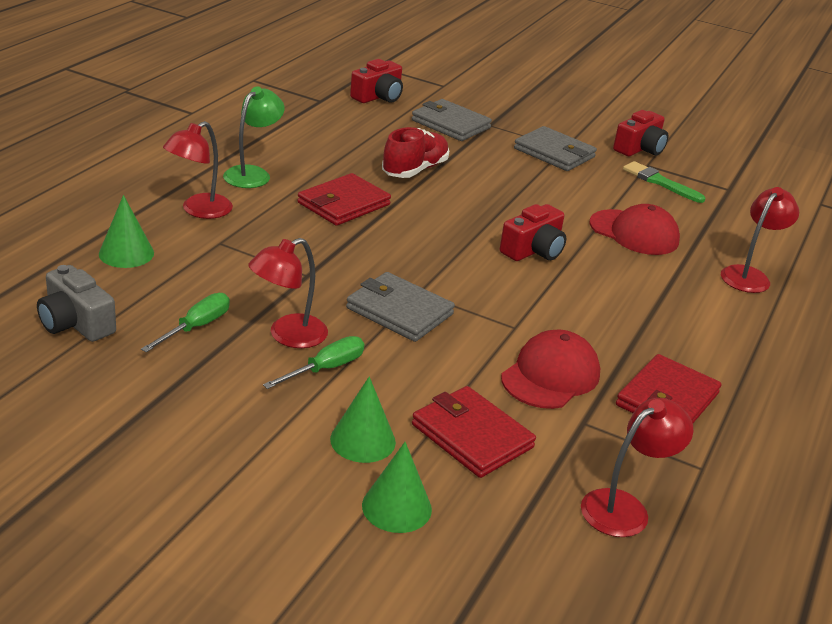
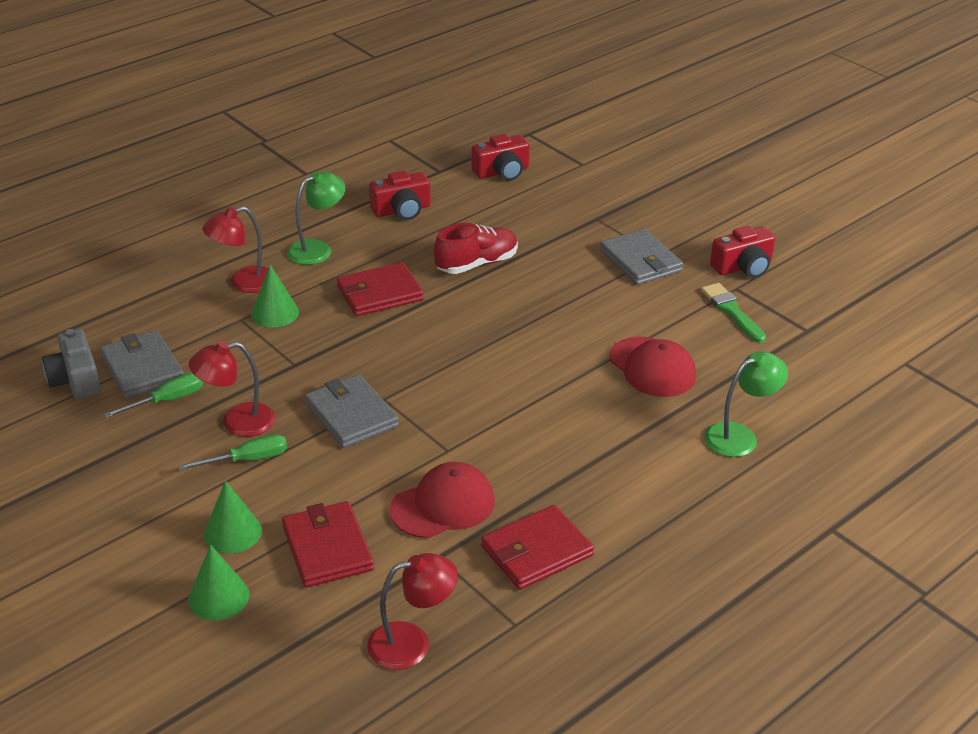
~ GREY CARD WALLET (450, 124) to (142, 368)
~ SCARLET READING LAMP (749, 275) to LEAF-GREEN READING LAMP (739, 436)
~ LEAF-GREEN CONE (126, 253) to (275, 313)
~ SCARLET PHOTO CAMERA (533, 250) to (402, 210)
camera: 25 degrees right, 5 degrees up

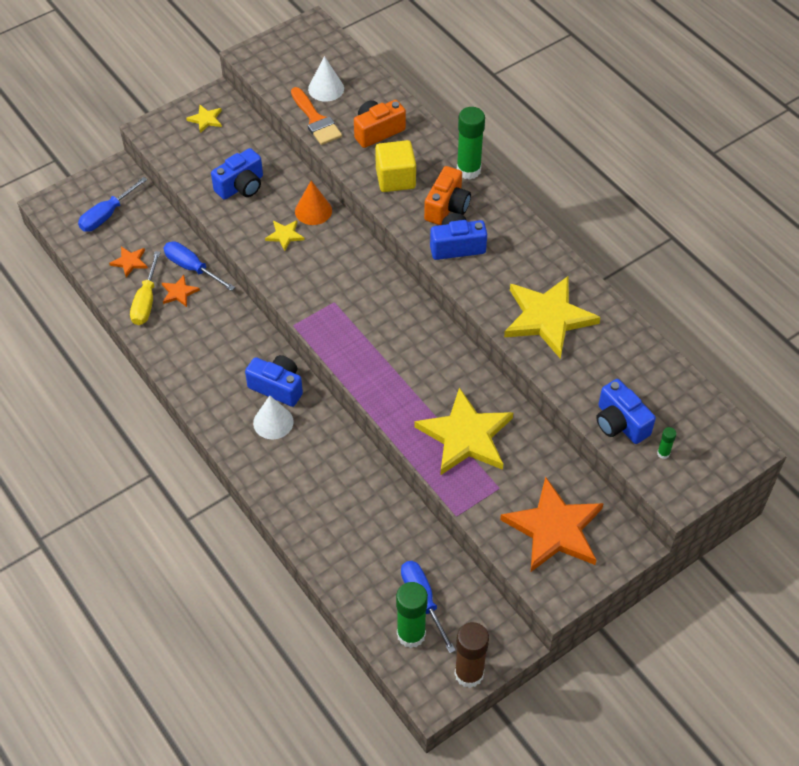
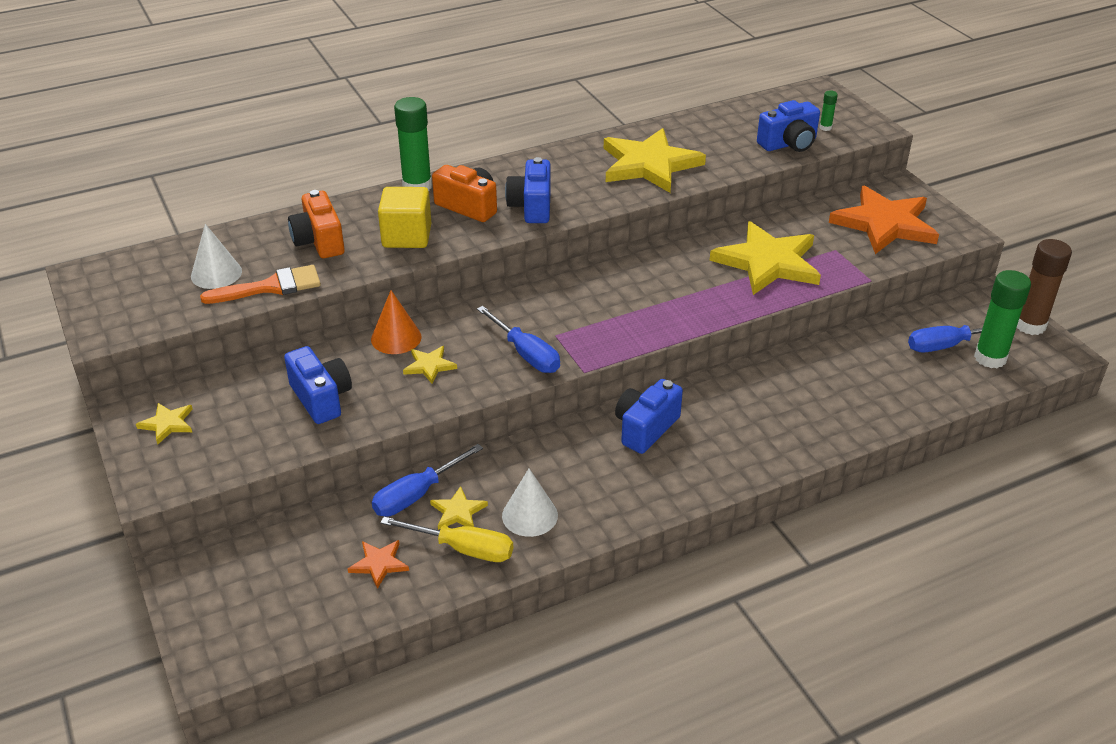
~ BLUE SCREWDRIVER (107, 215) to (526, 354)
~ ORANGE FIVE-POINTED STAR (179, 292) to BRIGHT YELLOW FIVE-POINTED STAR (458, 512)
~ SNOW-WHITE CONE (273, 422) to (530, 515)
camera: 80 degrees left, 15 degrees down

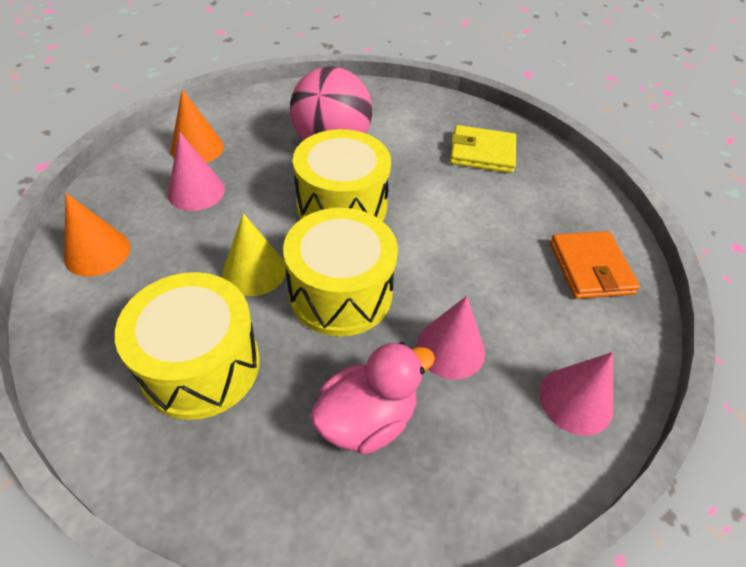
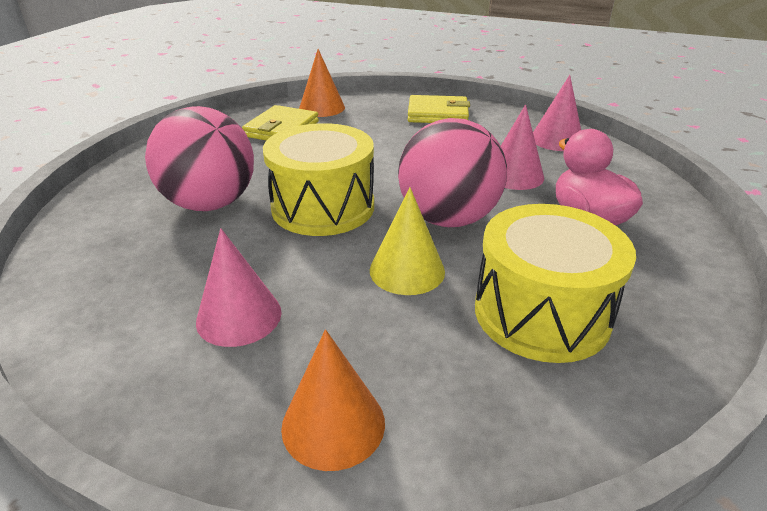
~ ORANGE CONE (197, 148) to (322, 108)
~ BRIGHT YELLOW TOY DRUM (340, 293) to ROSY SPHERE (448, 219)
~ ORANGE CARD WALLET (590, 268) to BRIGHT YELLOW CARD WALLET (438, 114)
camera: 75 degrees left, 15 degrees down

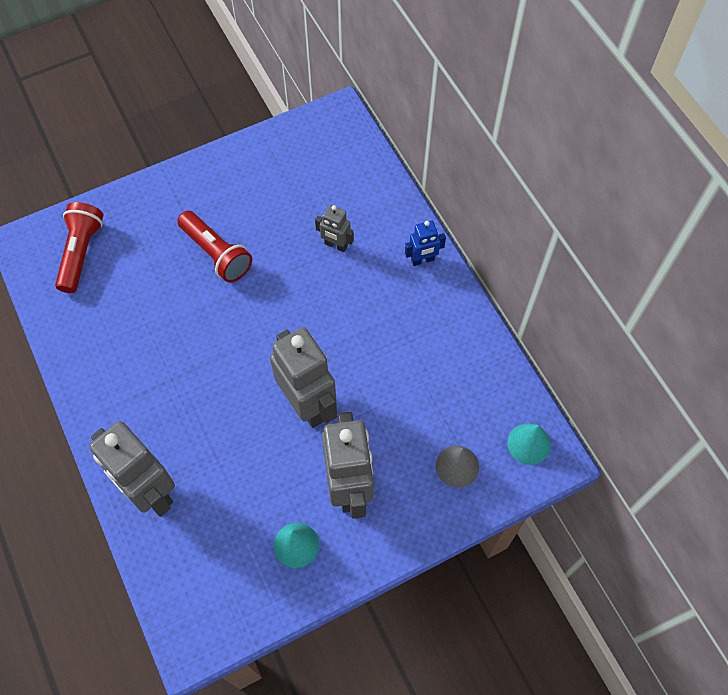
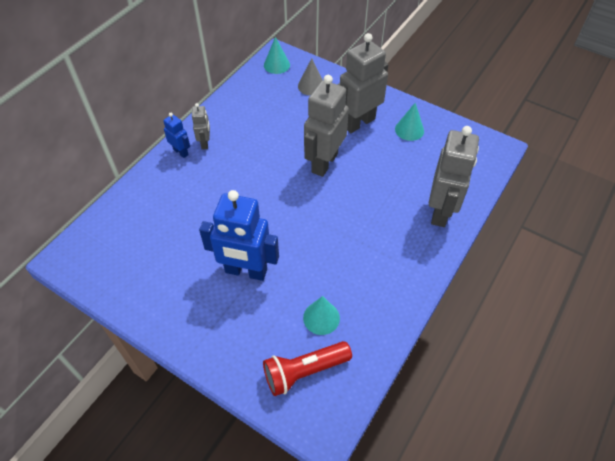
~ GREY ROBOT (335, 245) to (205, 143)
~ SCARLET FLASHLIGHT (216, 254) to BLUE ROBOT (246, 271)
+ TEAL CONE (321, 318)
camera: 120 degrees left, 10 degrees down

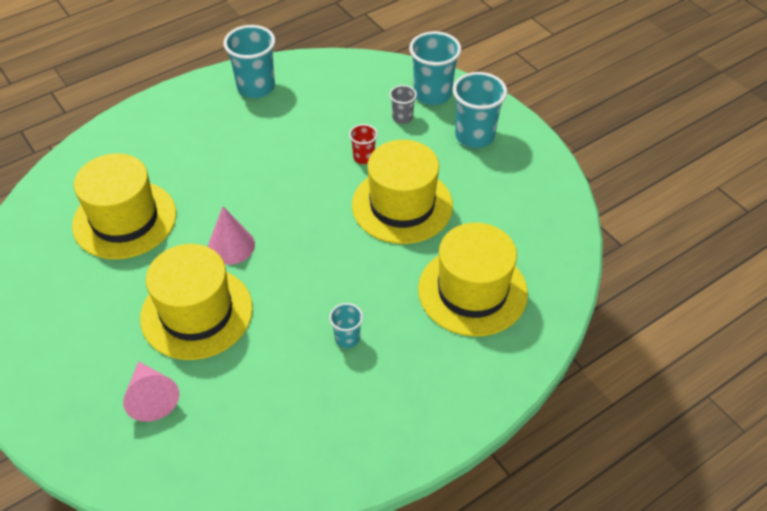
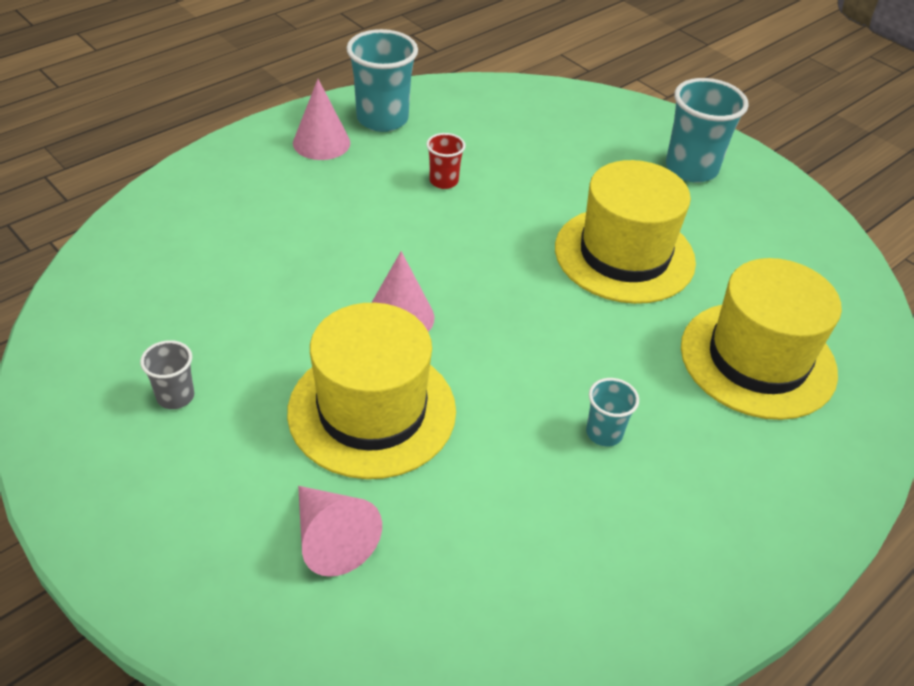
- TEAL TUMBLER (432, 94)
~ GREY TUMBLER (402, 118) to (175, 396)
~ SCARLET TUMBLER (363, 157) to (443, 181)
- BRIGHT YELLOW HAT (124, 219)
+ ROSY CONE (321, 142)
camera: 10 degrees left, 5 degrees down

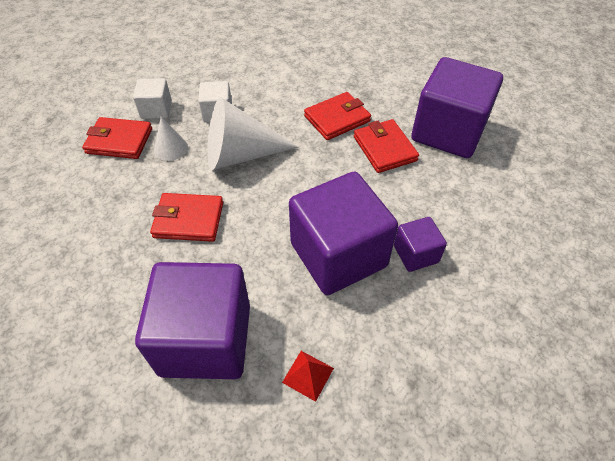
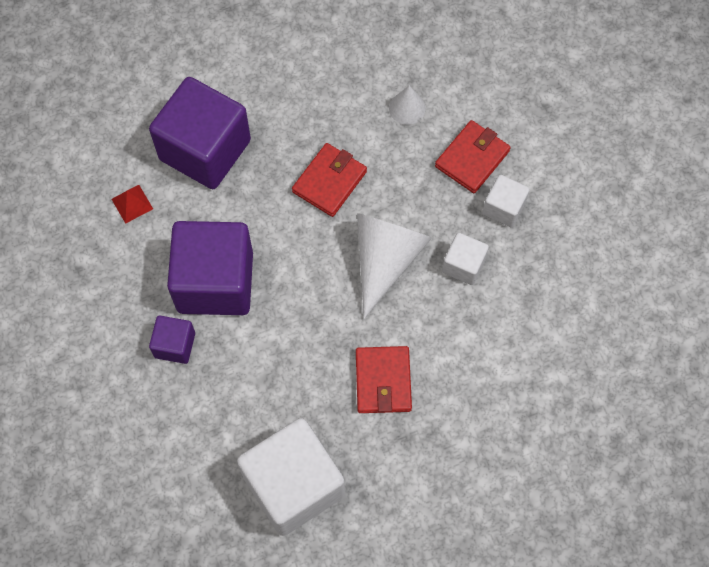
~ VIOLET CUBE (448, 132) to SNOW-WHITE CUBE (293, 485)
~ SNOW-WHITE CONE (171, 148) to (407, 108)
- SCARLET CARD WALLET (384, 148)
camera: 120 degrees right, 15 degrees up

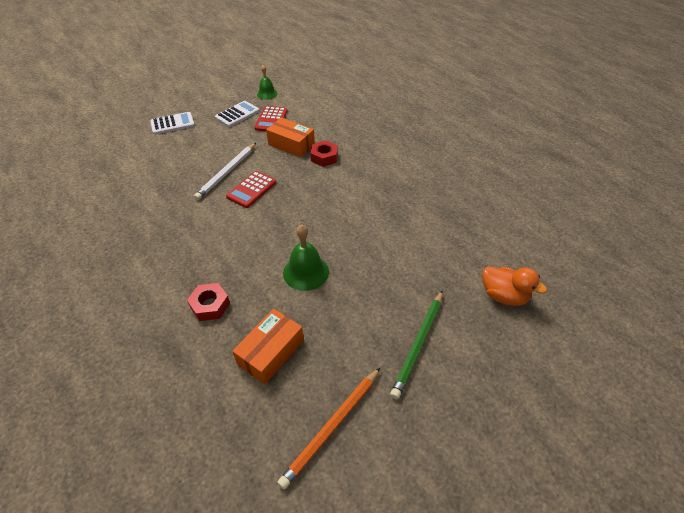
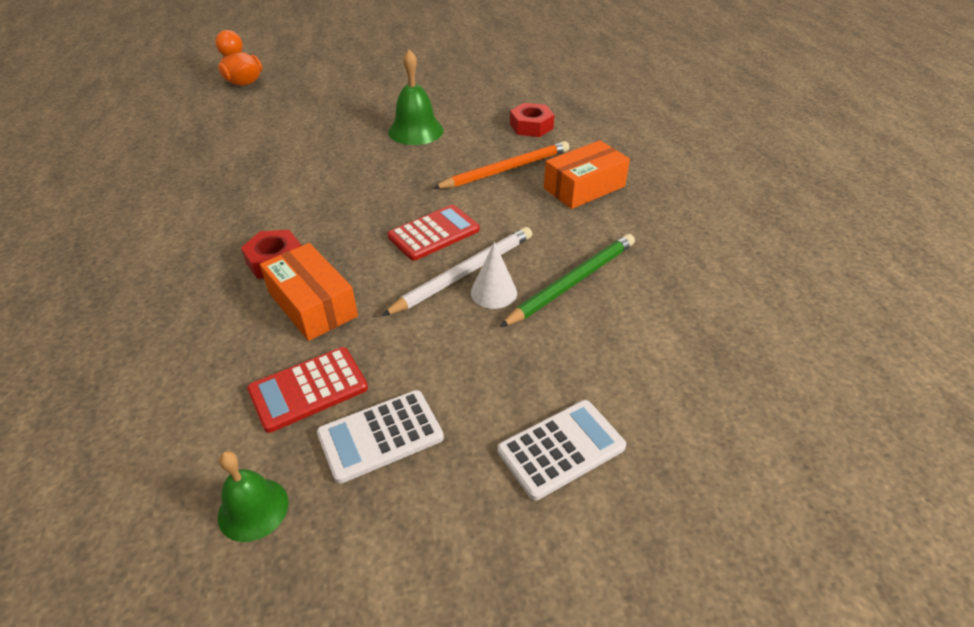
~ SCARLET POCKET CALCULATOR (271, 120) = (308, 389) 150 degrees counterclockwise
~ SNOW-WHITE POCKET CALCULATOR (172, 124) = (561, 449) 150 degrees clockwise
~ LEAF-GREEN PENCIL (418, 344) to (572, 282)
~ ORANGE PARCEL (271, 352) to (584, 187)
~ ORANGE PENCIL (332, 427) to (506, 169)
+ SNOW-WHITE CONE (493, 292)
camera: 160 degrees left, 5 degrees down

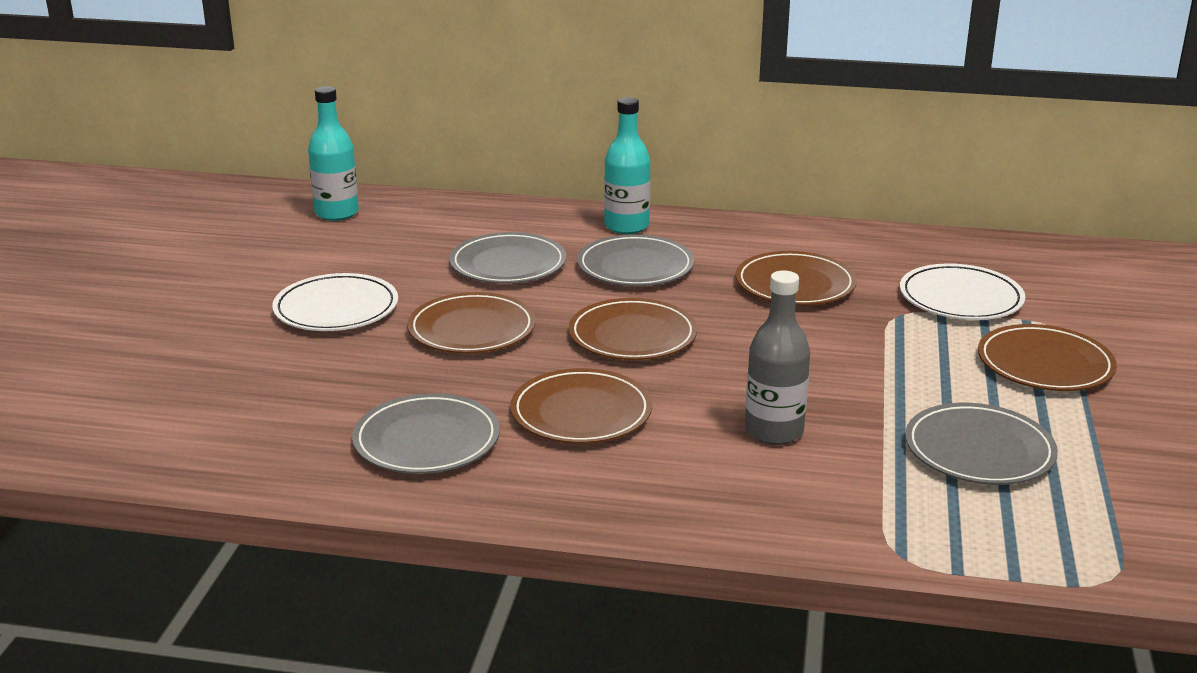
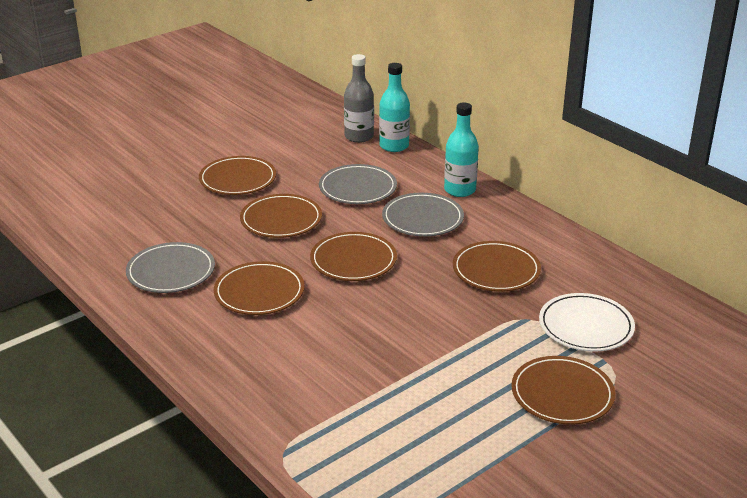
~ TEAL FLASK (337, 213) to (394, 146)
~ GREY FLASK (774, 431) to (359, 137)
~ SNOW-WHITE FLAT DISH (336, 309) to DARK BROWN FLAT DISH (238, 179)
- GREY FLAT DISH (979, 450)
camera: 40 degrees right, 5 degrees up

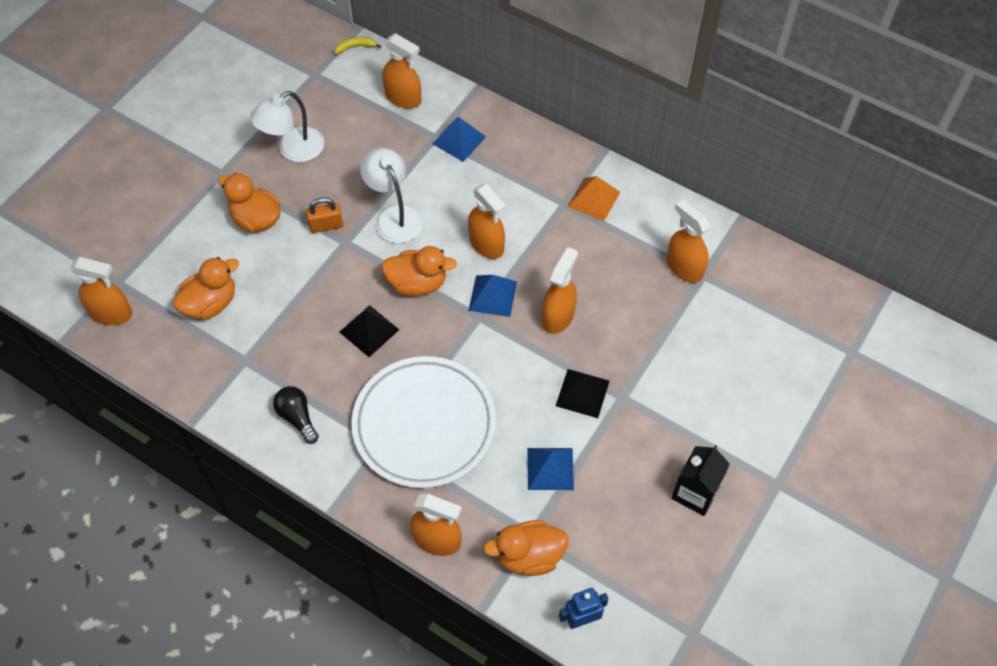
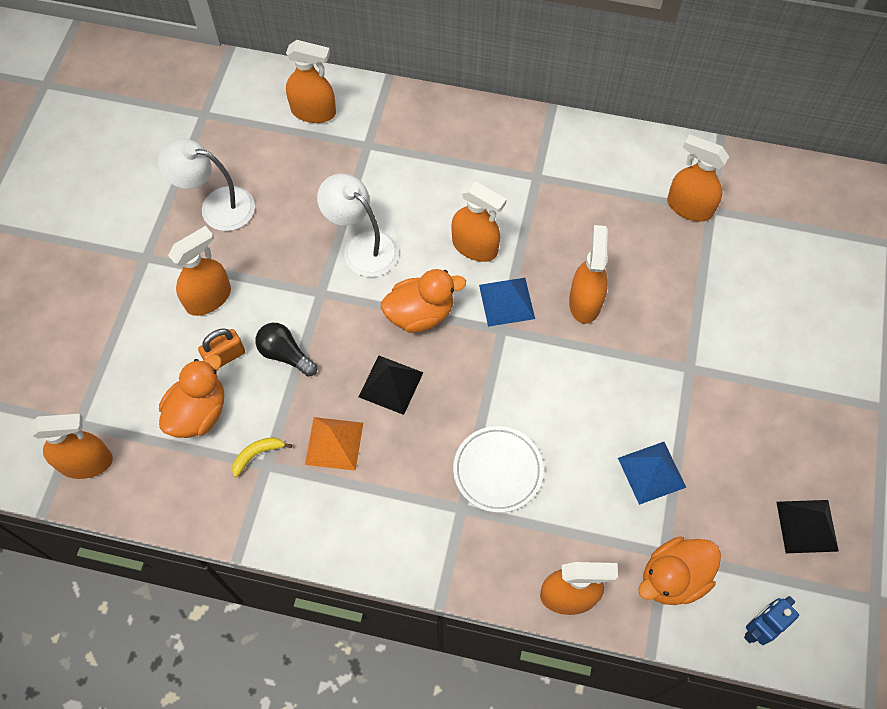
~ BRIGHT YELLOW TOY BANANA (356, 47) to (257, 454)
~ SNOW-WHITE READING LAMP (293, 150) = (216, 206) 75 degrees clockwise
- BLUE PYRAMID (459, 140)
~ ORANGE DUCK (256, 219) to ORANGE SPRAY CLEANER (209, 298)
~ ORANGE PYRAMID (593, 199) to (334, 443)
~ ORANGE LOCK (326, 225) to (225, 356)
~ SNOW-WHITE FLAT DISH (424, 425) = (497, 470) x0.54
~ BLACK PYRAMID (582, 393) to (807, 526)
~ BLACK BULB (297, 418) to (285, 354)
- BLACK MILK CARTON (695, 493)
camera: 20 degrees left, 5 degrees up

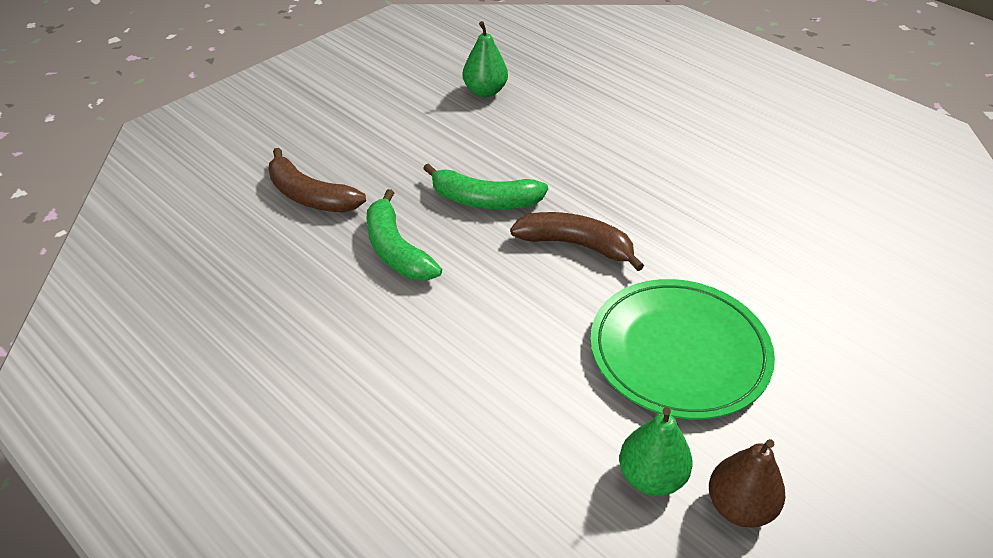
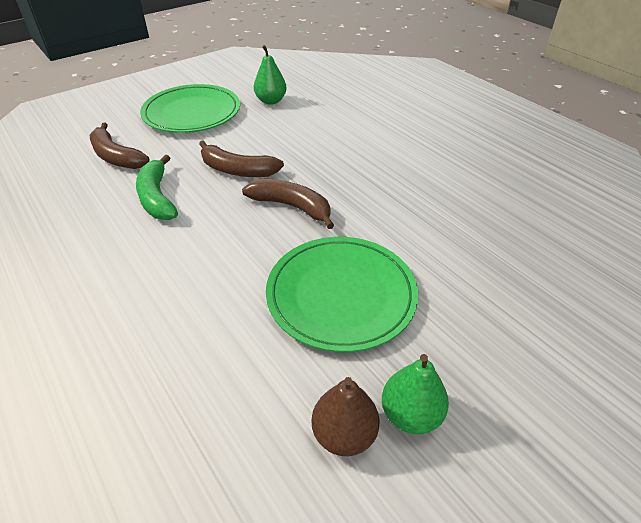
~ LEAF-GREEN TOY BANANA (484, 200) to DARK BROWN TOY BANANA (237, 170)
~ LEAF-GREEN TOY PEAR (651, 477) to (410, 414)
+ LEAF-GREEN FLAT DISH (192, 113)
camera: 10 degrees right, 0 degrees up

